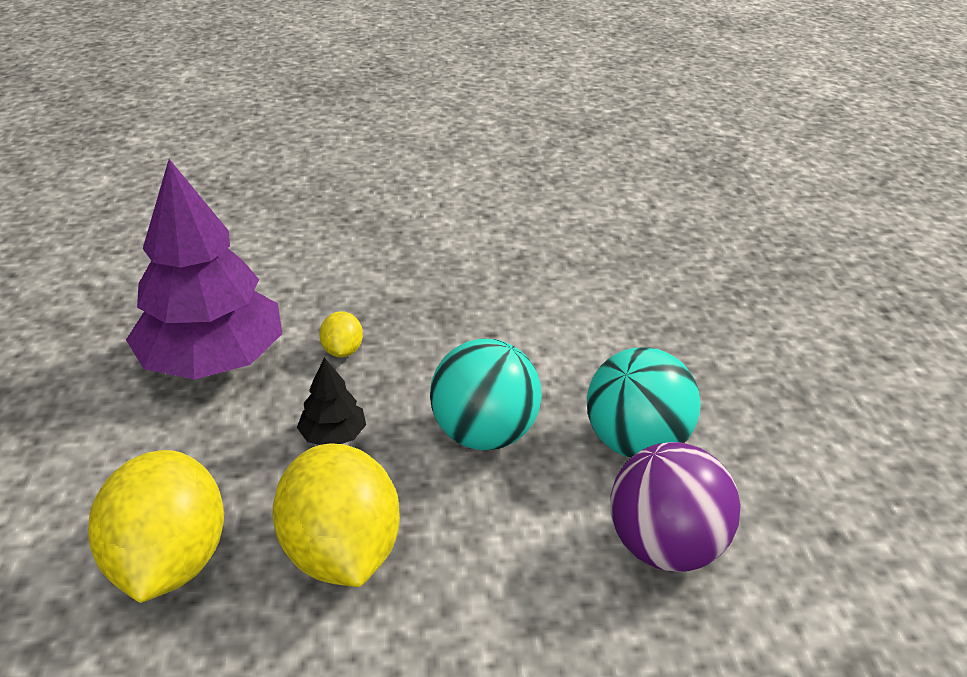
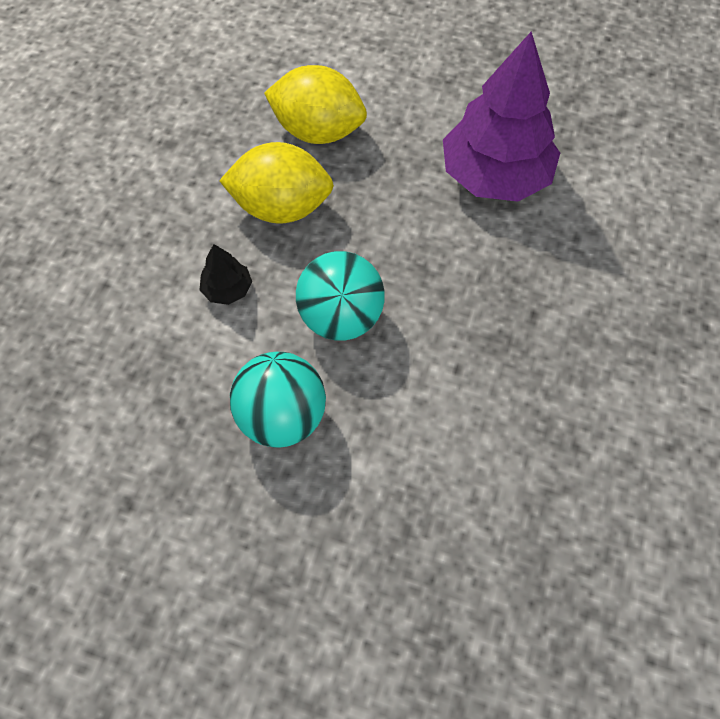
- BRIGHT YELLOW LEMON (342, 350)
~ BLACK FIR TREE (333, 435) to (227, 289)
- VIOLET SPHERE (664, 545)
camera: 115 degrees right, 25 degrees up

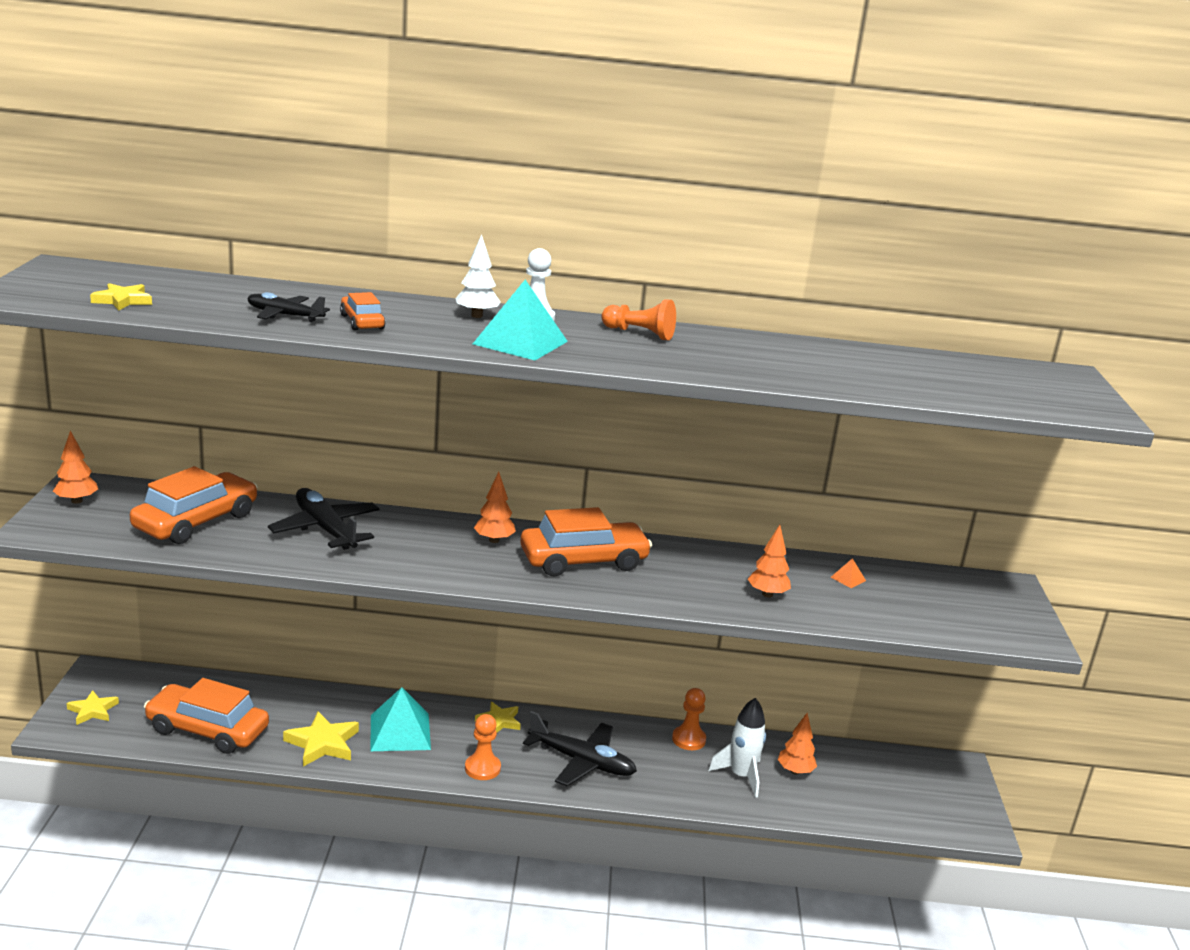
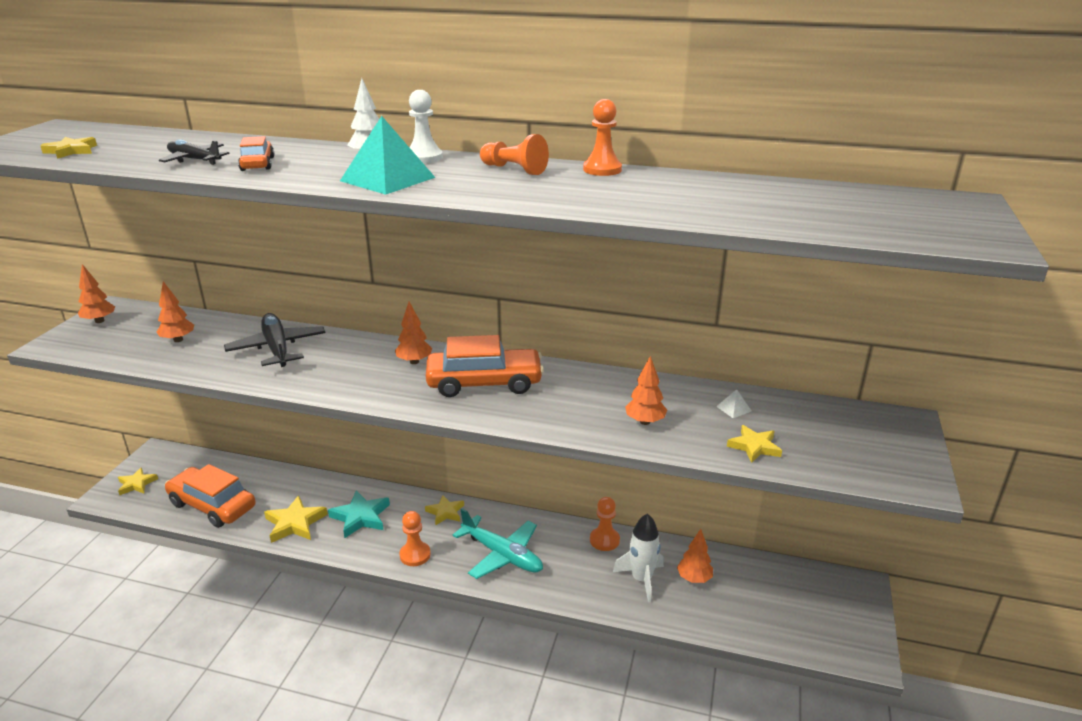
~ ORANGE TOY CAR (196, 521) to ORANGE FIR TREE (178, 340)
~ ORANGE PYRAMID (848, 579) to SNOW-WHITE PYRAMID (733, 408)
~ TEAL PYRAMID (400, 732) to TEAL FIVE-POINTED STAR (360, 517)
~ BLACK TOY PLANE (581, 761) to TEAL TOY PLANE (502, 554)
+ ORANGE GAME PAWN (602, 169)
+ BRIGHT YELLOW FIVE-POINTED STAR (754, 446)
camera: 15 degrees right, 5 degrees up

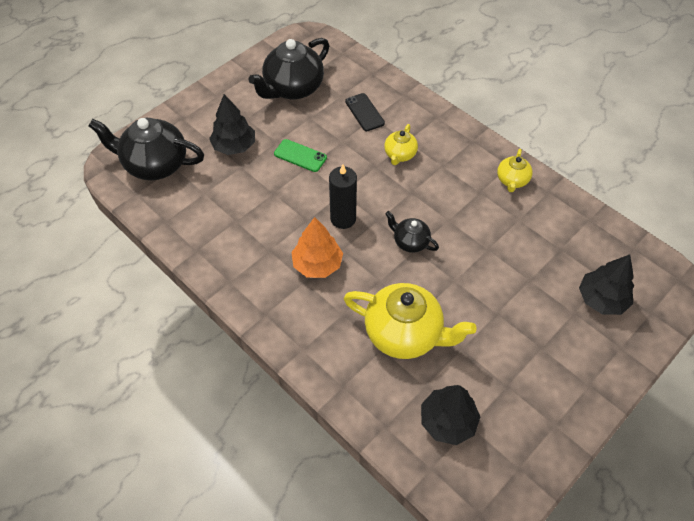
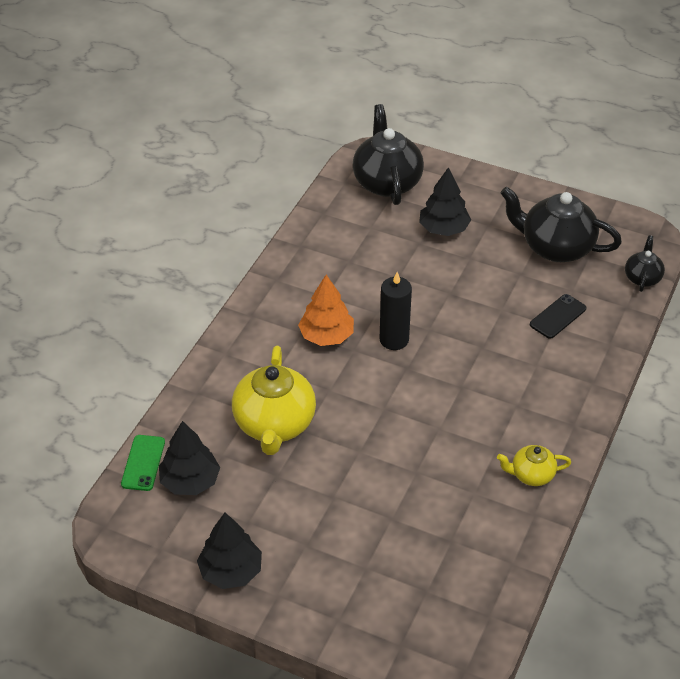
- BRIGHT YELLOW TEAPOT (400, 155)
~ LEAF-GREEN MOBILE PHONE (300, 155) to (143, 463)
~ BLACK TEAPOT (410, 242) to (642, 278)
~ BLACK FIR TREE (601, 299) to (231, 571)
camera: 70 degrees right, 10 degrees down

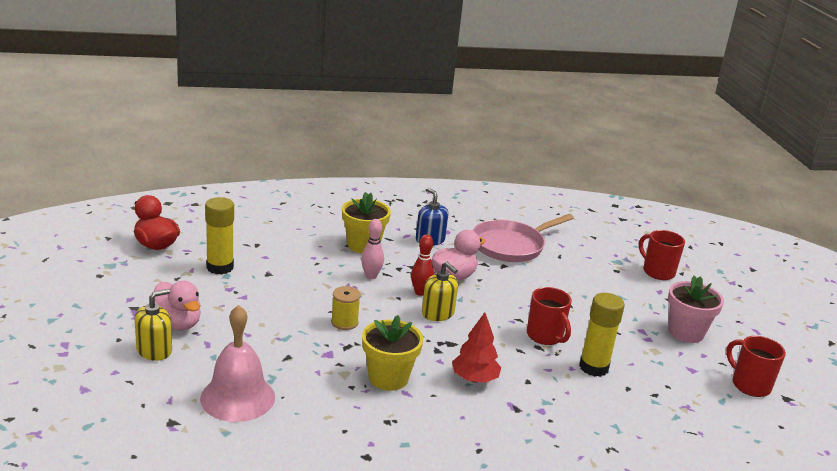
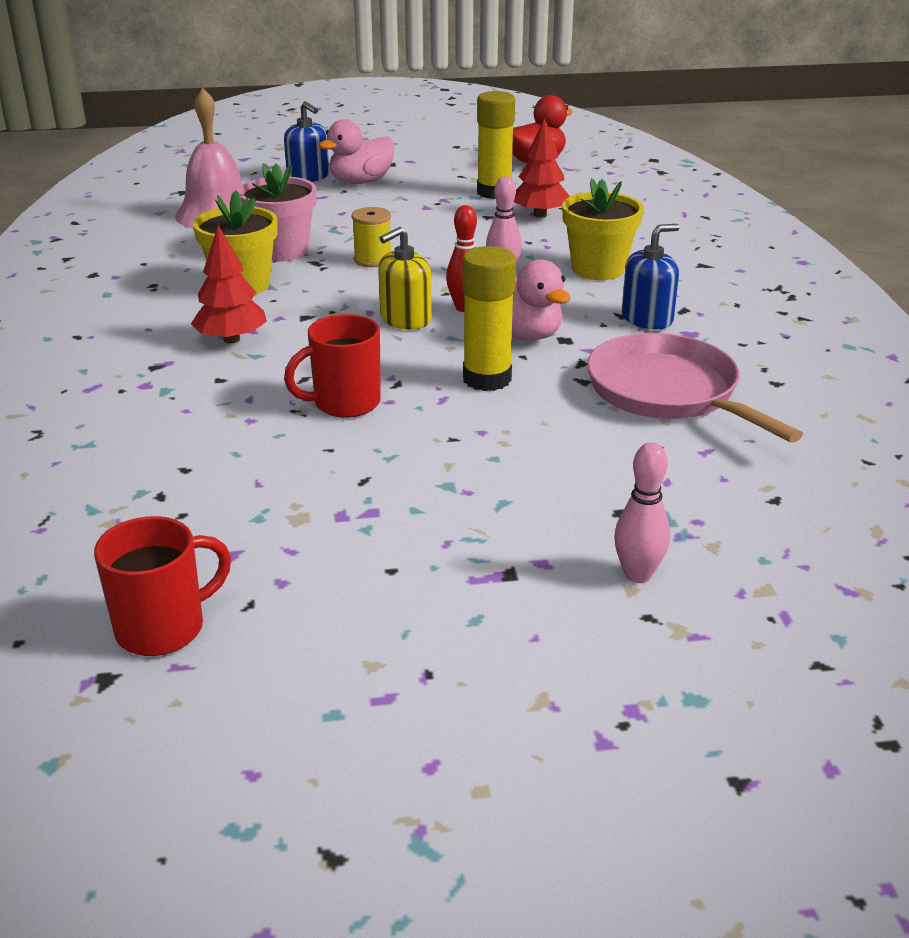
~ SCARLET MUG (657, 272) to ROSY TENPIN (637, 575)
~ ROSY PLANT POT (686, 332) to (282, 251)
~ BRIGHT YELLOW SOAP PUMP (154, 350) to BLUE SOAP PUMP (308, 177)
~ BRIGHT YELLOW GLUE STICK (593, 367) to (487, 379)
+ SCARLET FIR TREE (540, 215)
camera: 95 degrees right, 5 degrees up

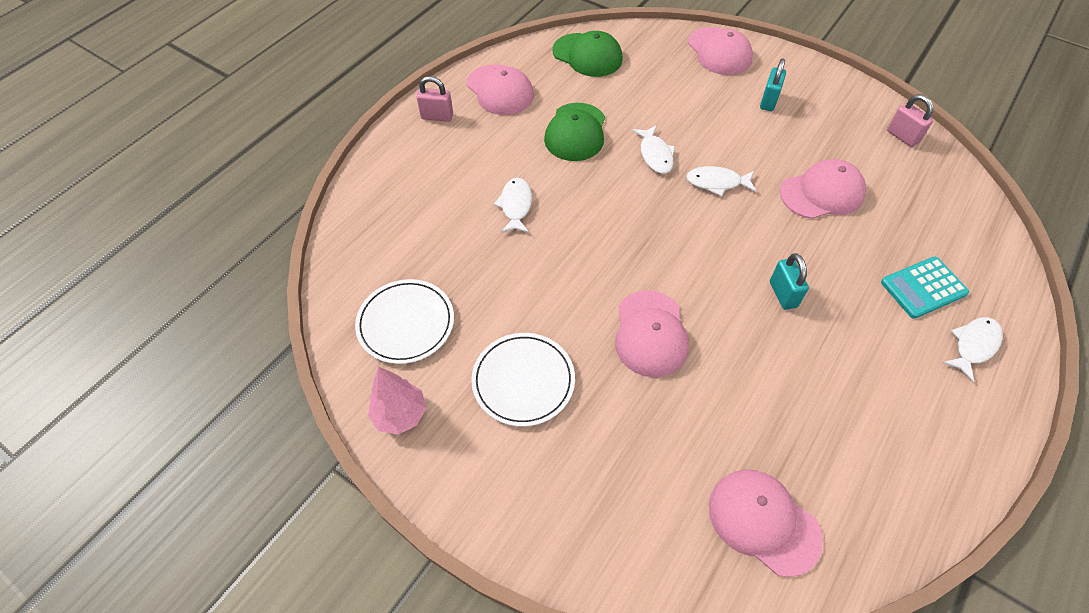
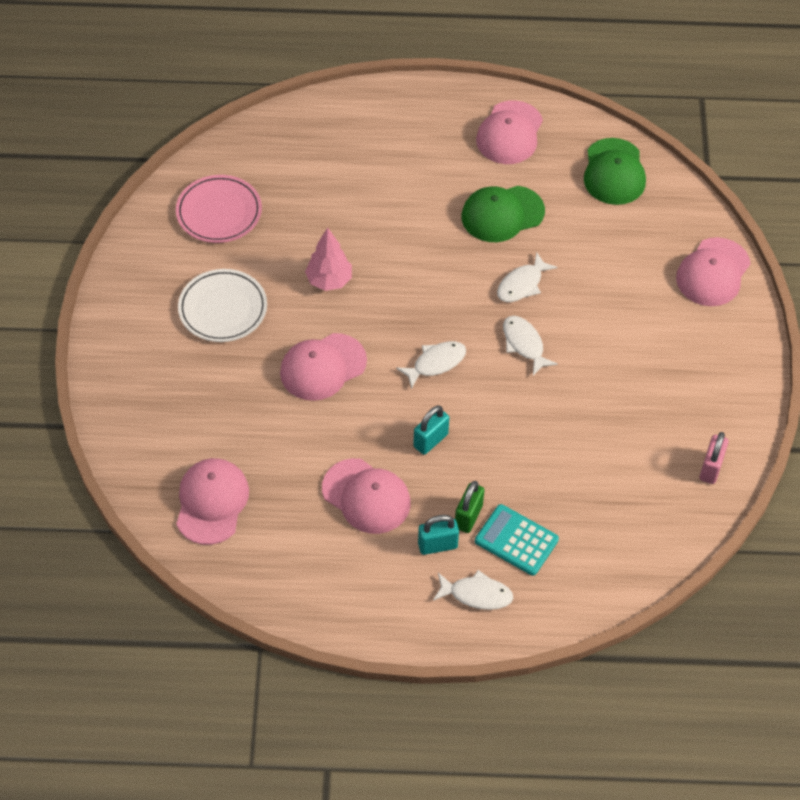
~ TEAL LOCK (768, 101) to (437, 545)
- ROSY LOCK (437, 116)
~ ROSY PEAKED CAP (822, 193) to (366, 496)
~ SNOW-WHITE TOY FISH (515, 205) to (436, 363)
~ SNOW-WHITE FLAT DISH (406, 323) to ROSY FLAT DISH (219, 212)
~ ROSY FIR TREE (400, 415) to (329, 281)
+ LEAF-GREEN LOCK (468, 516)
camera: 55 degrees right, 0 degrees up

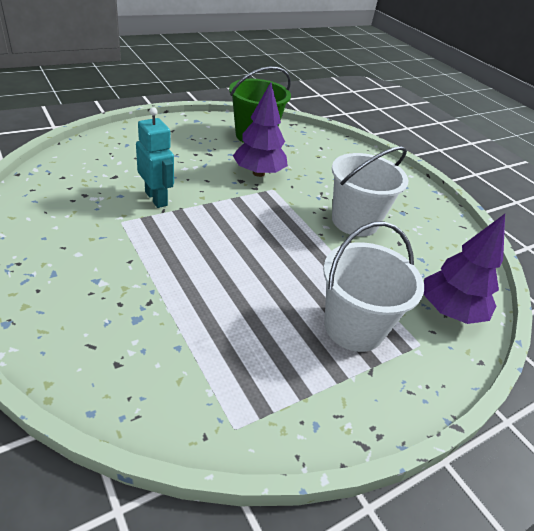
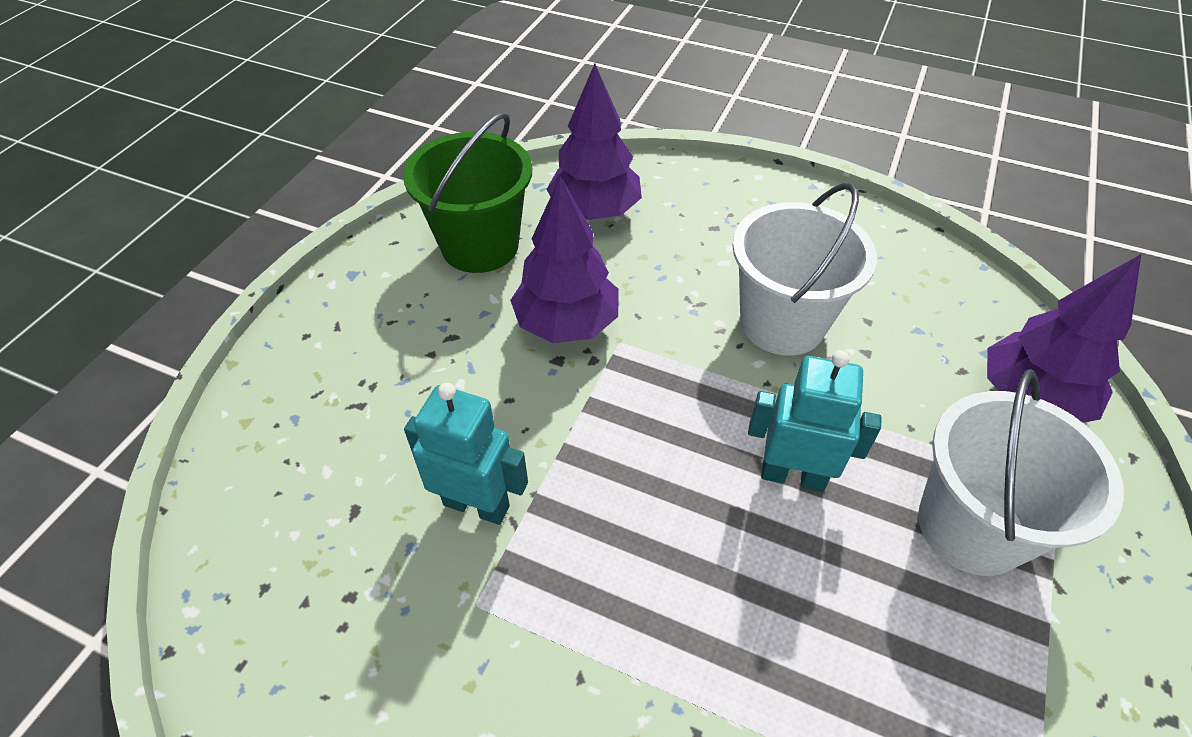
+ VIOLET FIR TREE (595, 211)
+ TEAL ROBOT (793, 475)
camera: 30 degrees left, 10 degrees up

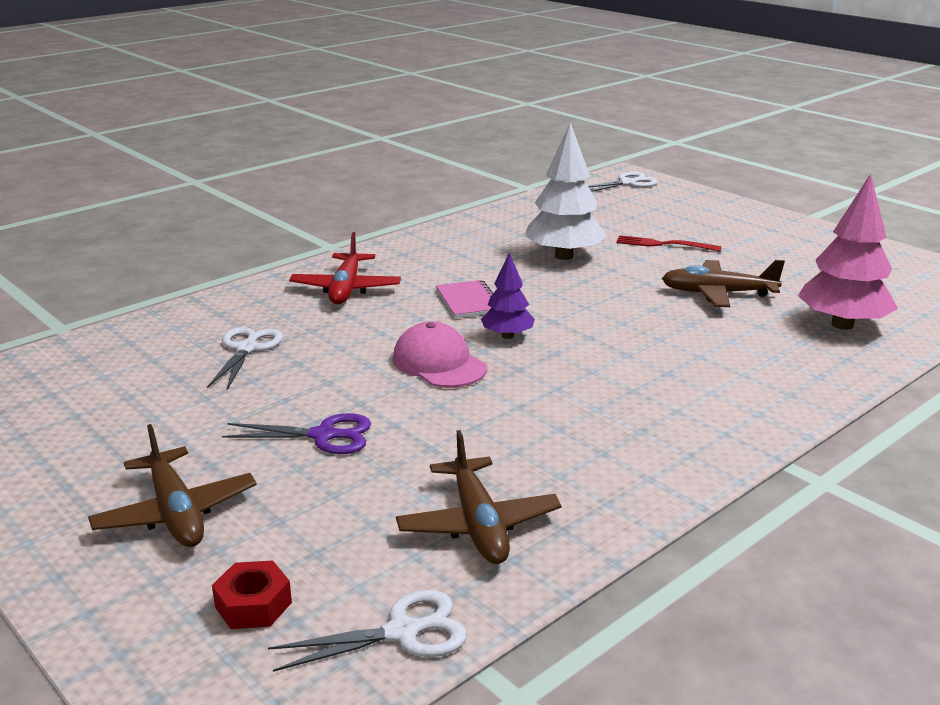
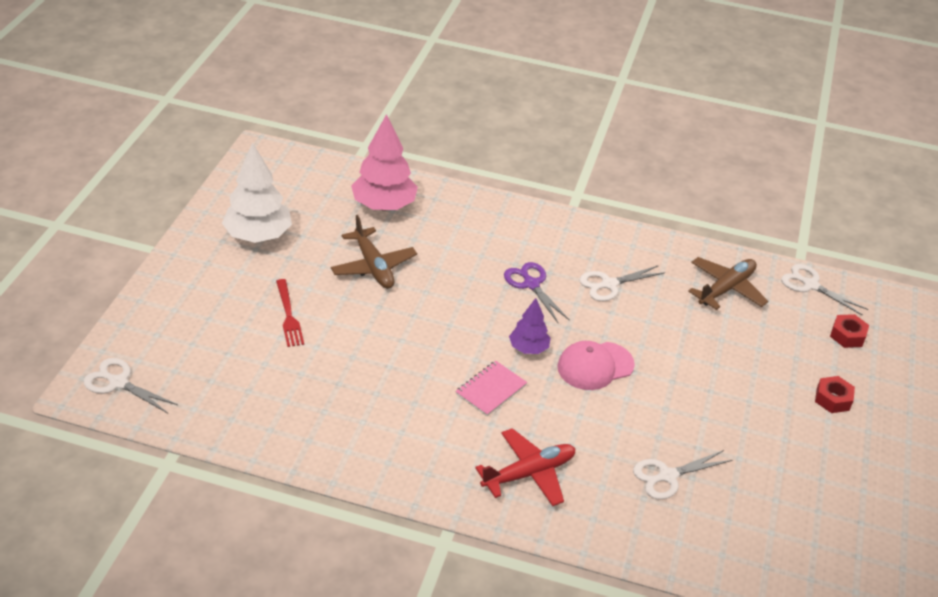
~ SNOW-WHITE FIR TREE (564, 256) to (258, 236)
~ ROSY PEAKED CAP (439, 363) = (595, 366) 45 degrees clockwise
~ VIOLET PAIR OF SCISSORS (324, 436) to (531, 284)
~ DARK BROWN TOY PLANE (176, 513) to SCARLET HEX NUT (832, 399)
+ SNOW-WHITE PAIR OF SCISSORS (609, 284)
camera: 125 degrees left, 15 degrees up

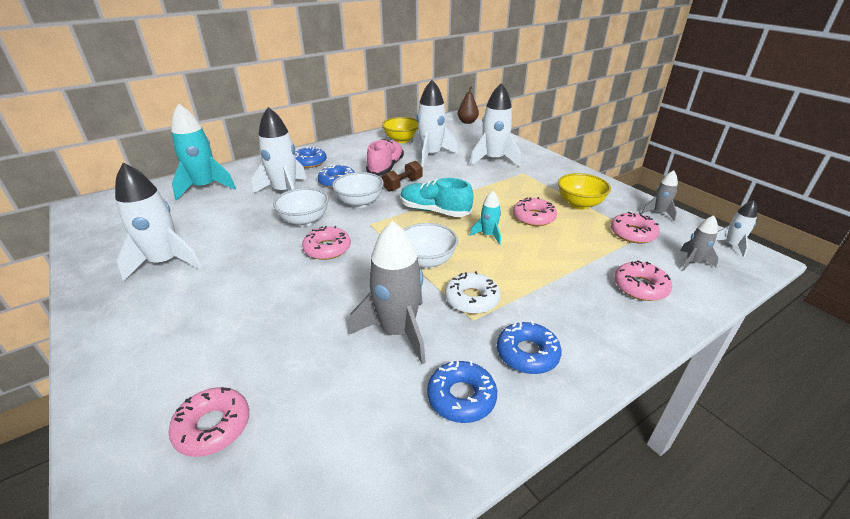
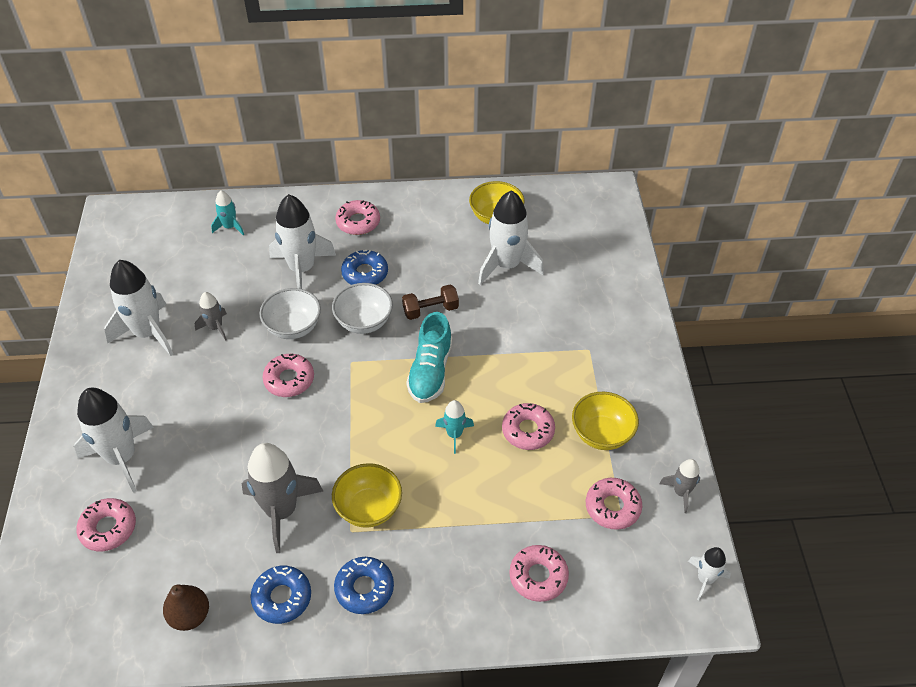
~ SNOW-WHITE TOY ROCKET (493, 160) to (122, 457)
~ DARK BROWN TOY PEAR (467, 122) to (190, 616)
~ TEAL TOY ROCKET (205, 187) = (230, 227) x0.51
- ROSY SNEAKER (385, 167)
~ BLUE DONUT (309, 162) to ROSY DONUT (358, 222)
~ TEAL SNEAKER (434, 211) = (430, 371) 135 degrees counterclockwise
~ GREY TOY ROCKET (693, 262) to (215, 327)
- SNOW-WHITE SERVING BOWL (427, 261)
~ SNOW-WHITE DONUT (472, 299) to BRIGHT YELLOW SERVING BOWL (369, 508)
camera: 30 degrees right, 15 degrees up

